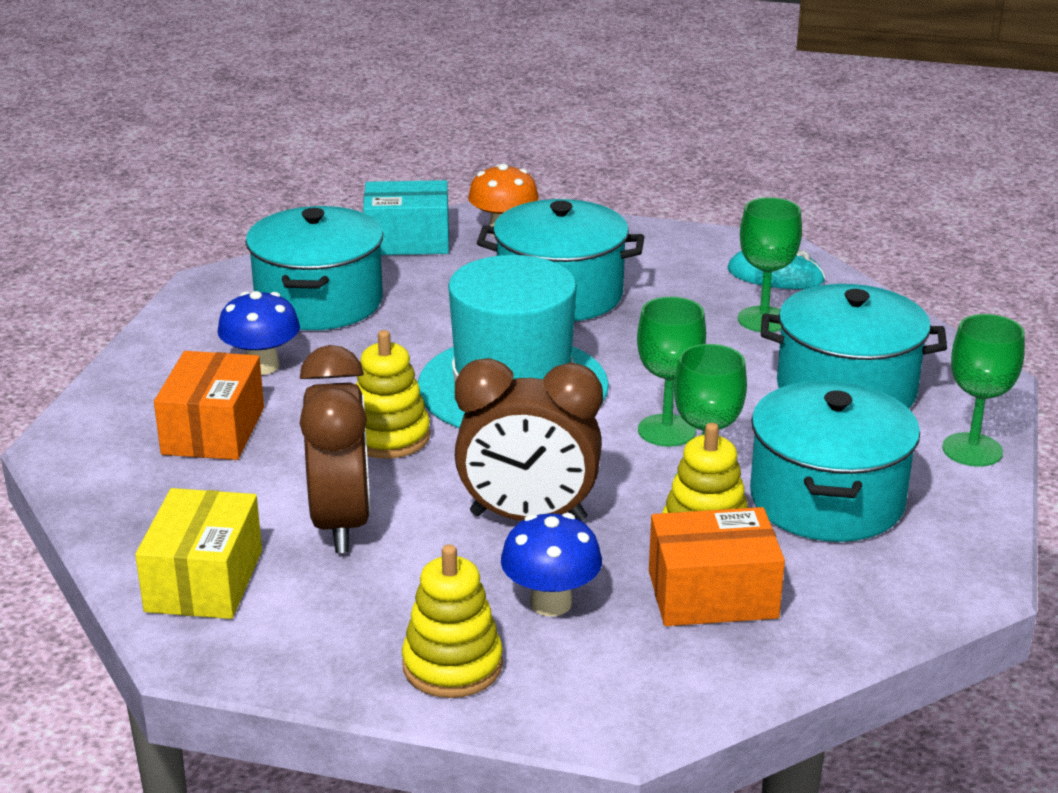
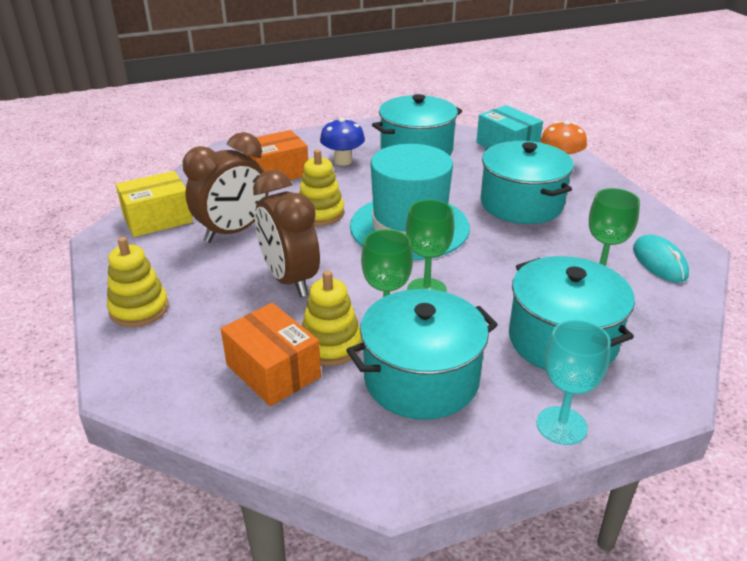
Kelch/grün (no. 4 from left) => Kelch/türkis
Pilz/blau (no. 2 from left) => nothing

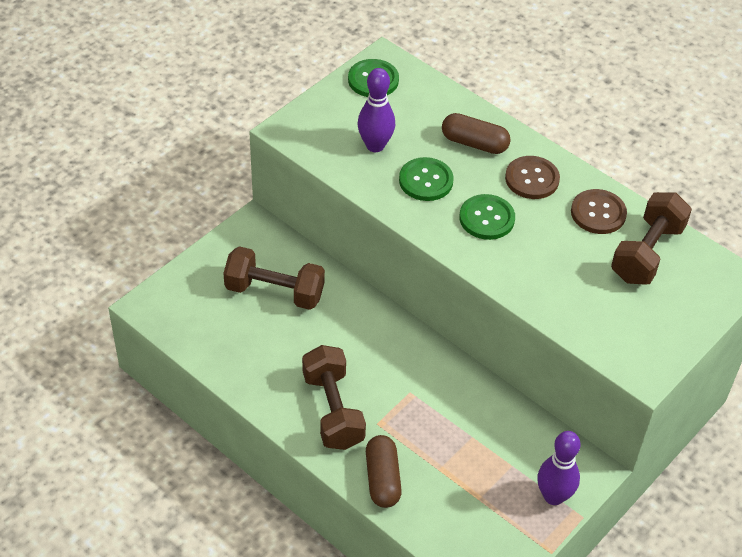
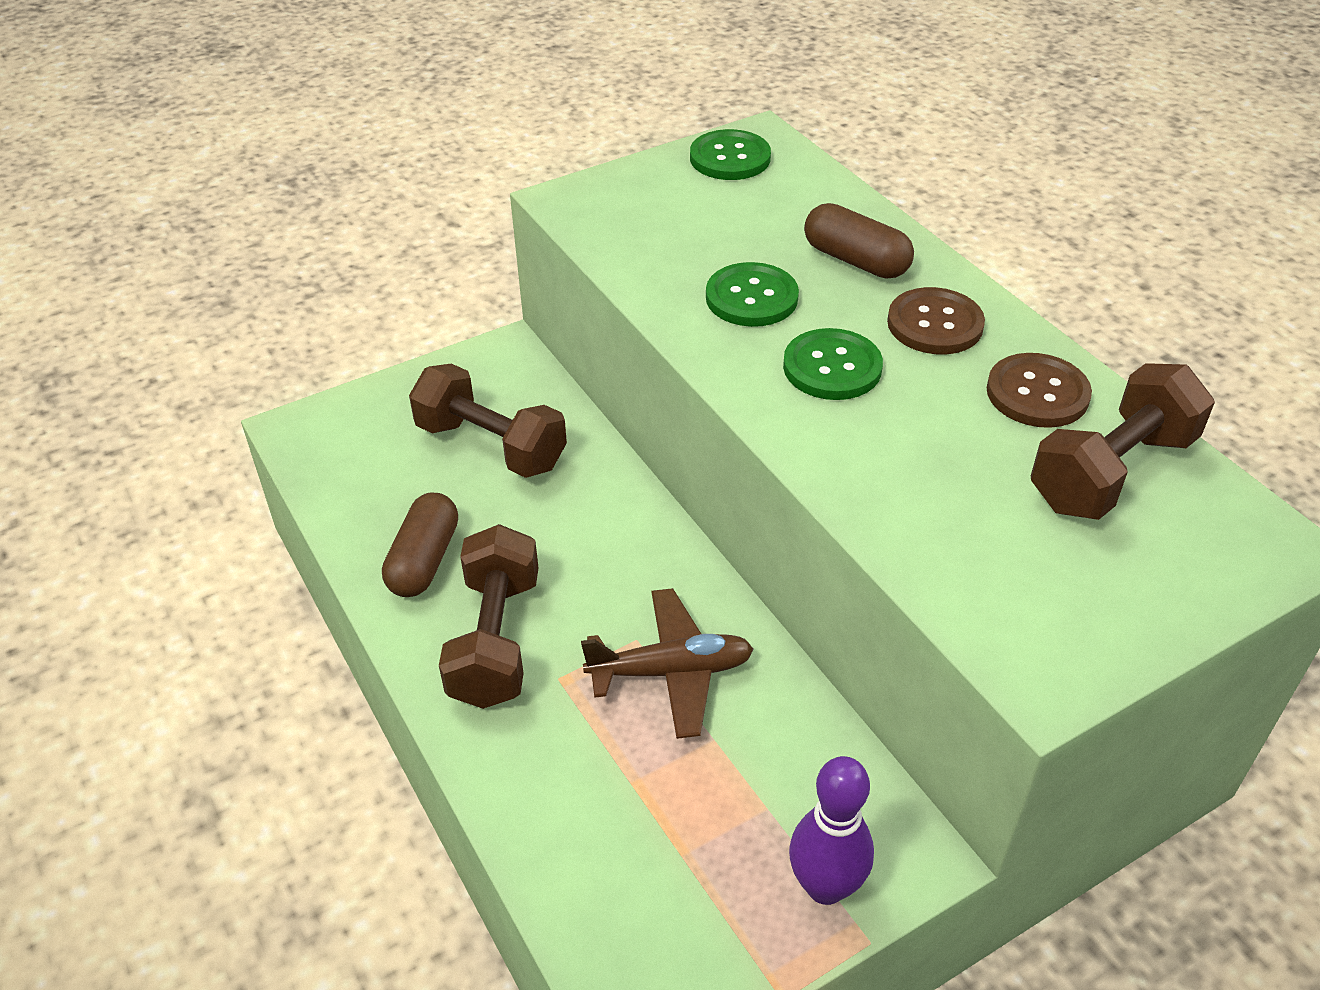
Kapsel/braun (no. 1 from left), relocated
nothing => Flugzeug/braun
Bowlingkegel/lila (no. 1 from left) => nothing

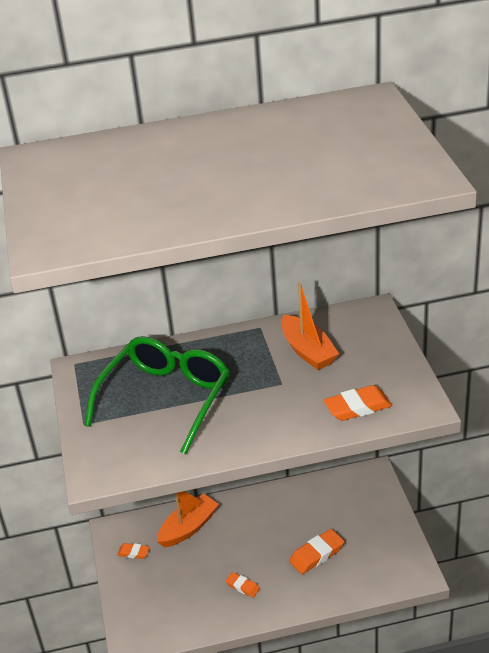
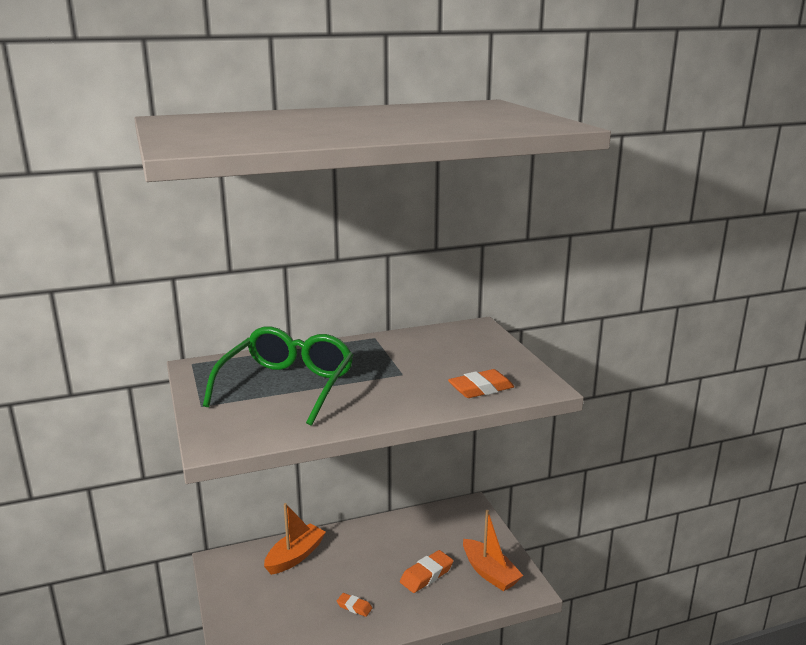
Boot/orange (no. 2 from left), relocated
Radiergummi/orange (no. 1 from left) => nothing

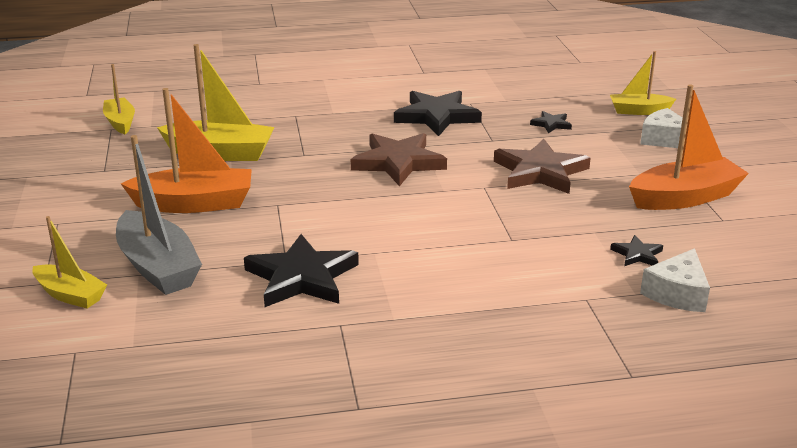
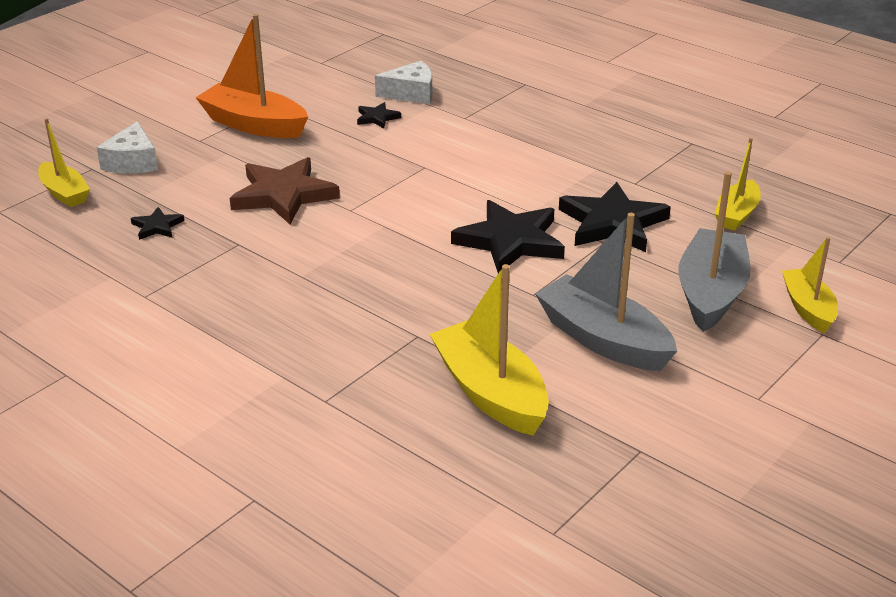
Stern/schwarz (no. 2 from left in the first image) => Stern/schwarz (no. 3 from left), relocated
Boot/orange (no. 1 from left) => Boot/grau (no. 1 from left)
Boot/gelb (no. 2 from left in the first image) => Boot/gelb (no. 3 from left), relocated
Stern/braun (no. 1 from left) => nothing

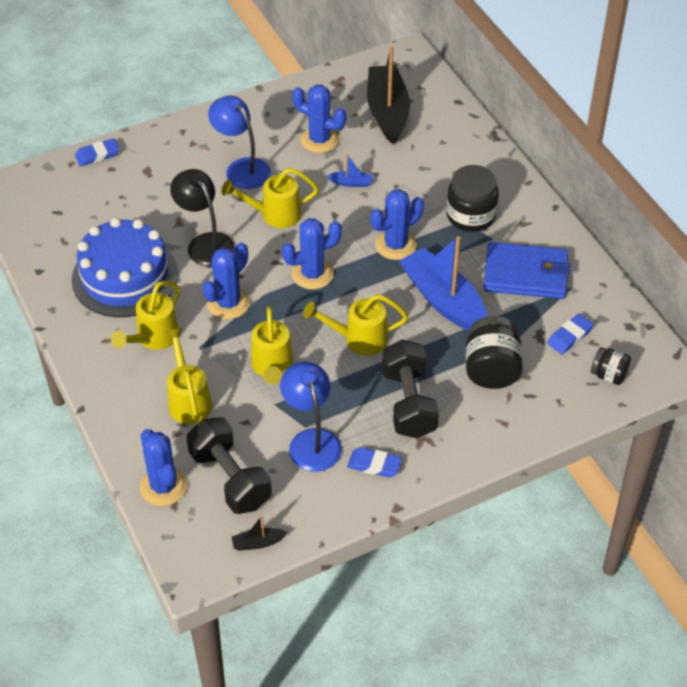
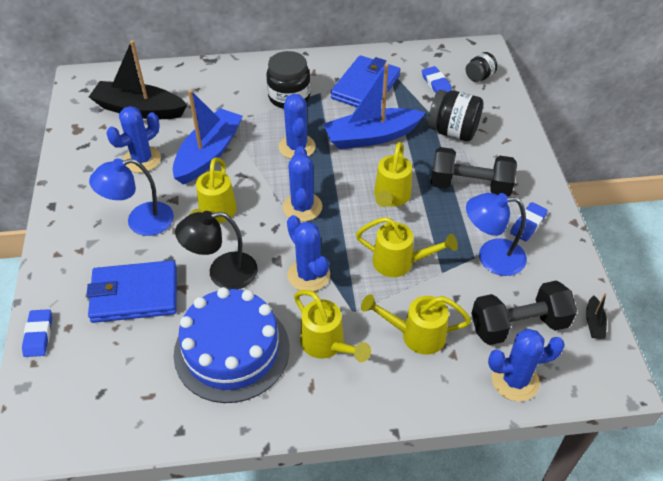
nothing => Geldbörse/blau (no. 1 from left)
Boot/blau (no. 1 from left), x2.46

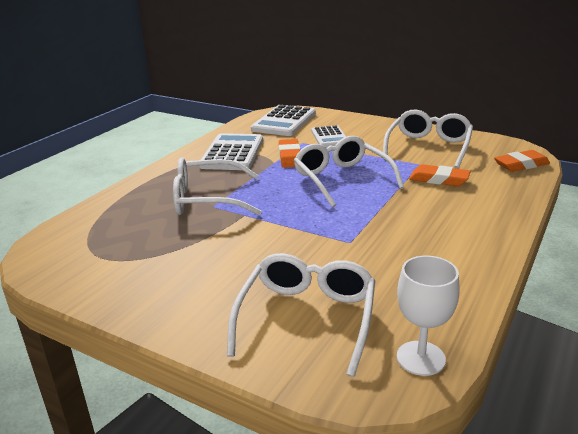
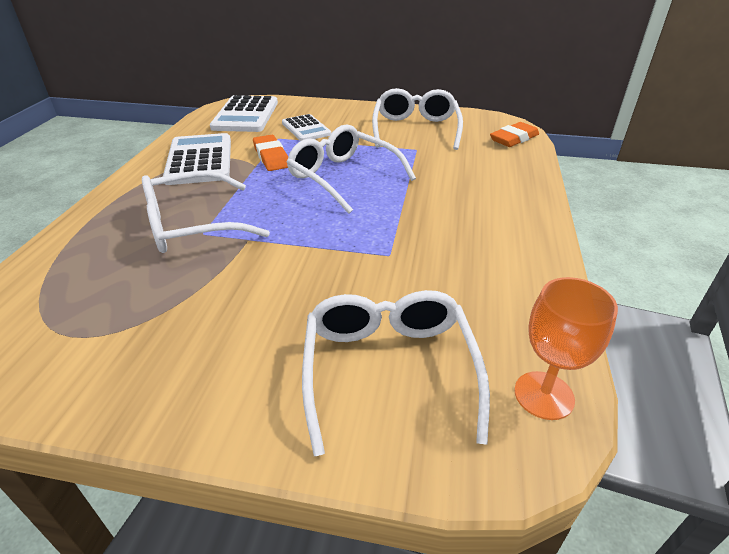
Kelch/weiß => Kelch/orange
Radiergummi/orange (no. 2 from left) => nothing

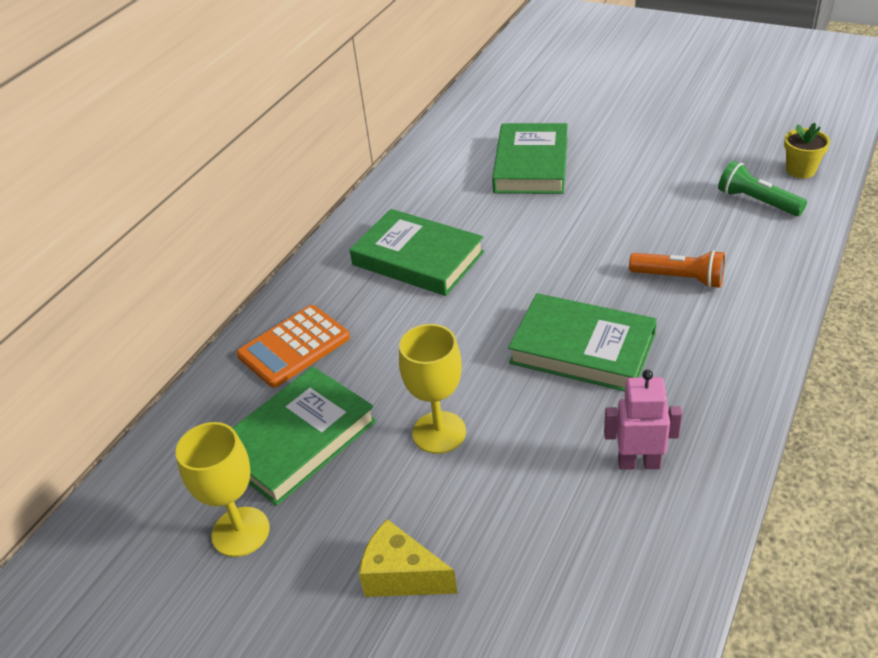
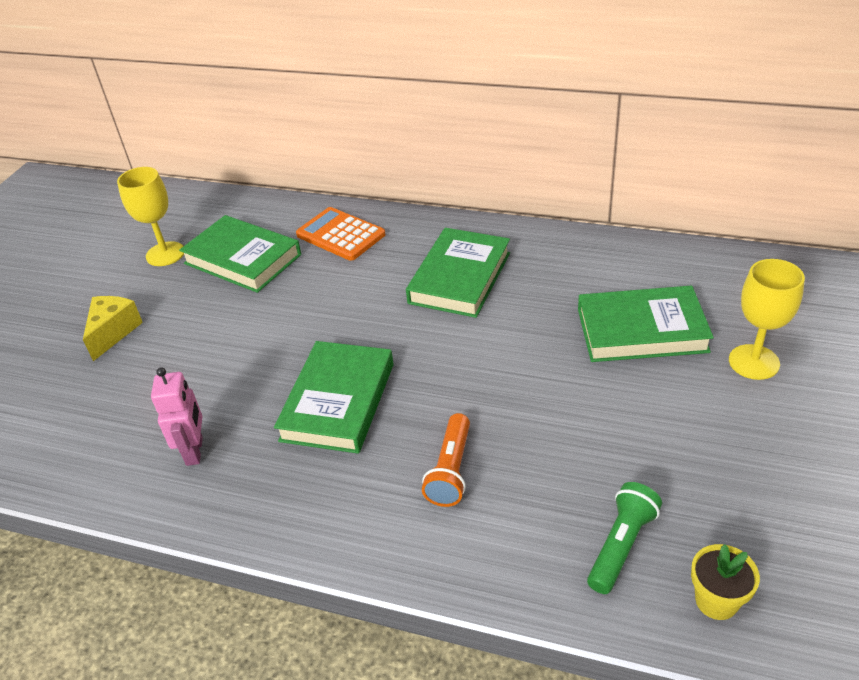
Kelch/gelb (no. 2 from left), relocated

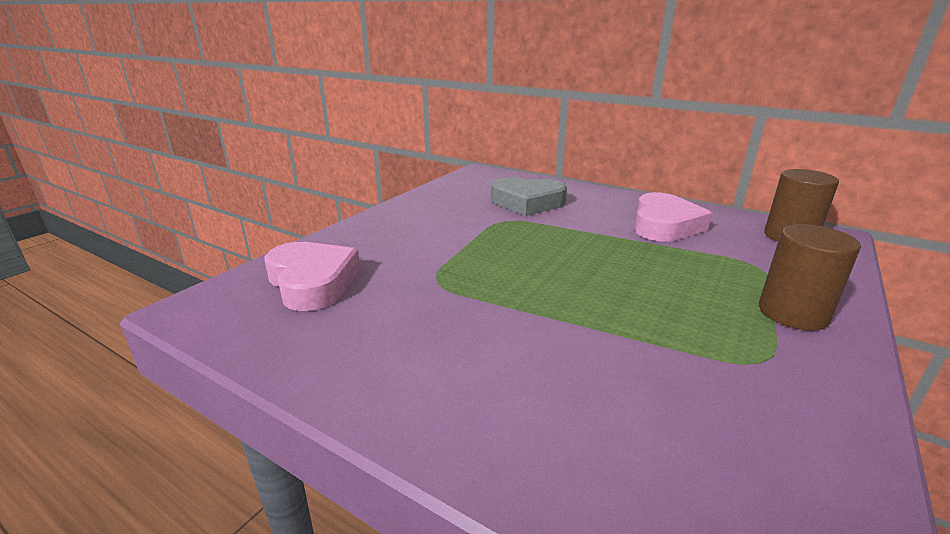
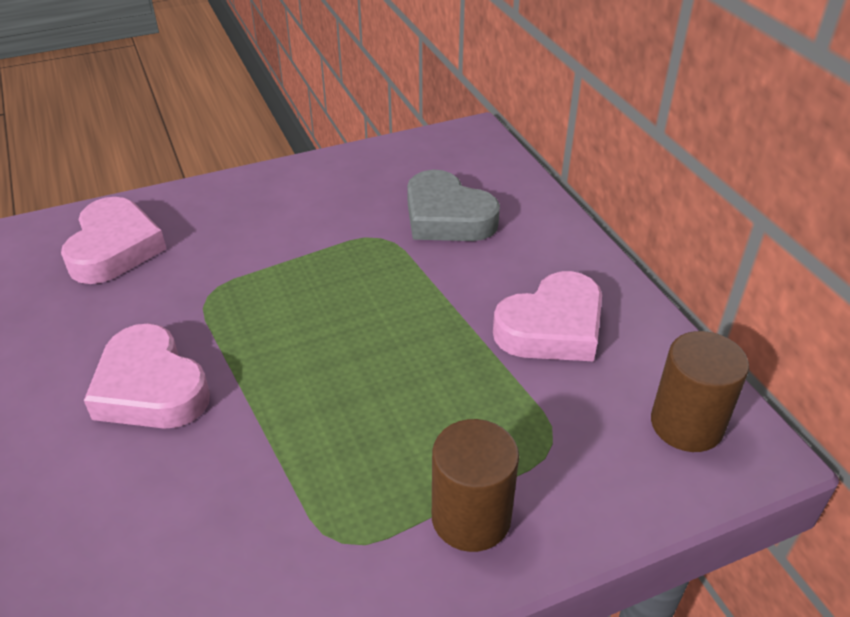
nothing => Herz/rosa (no. 2 from left)

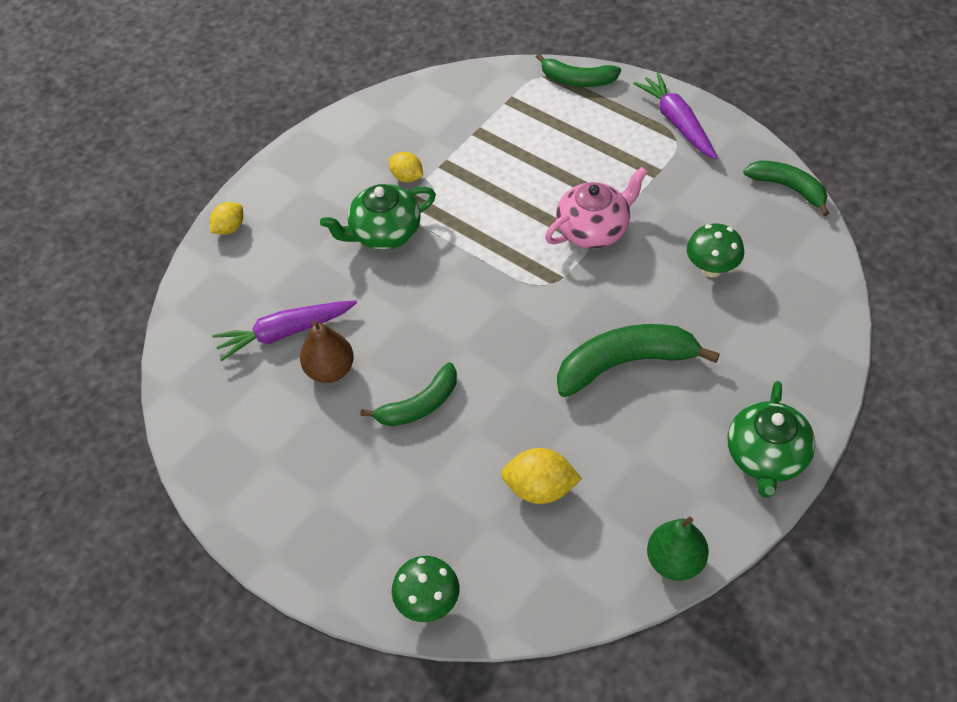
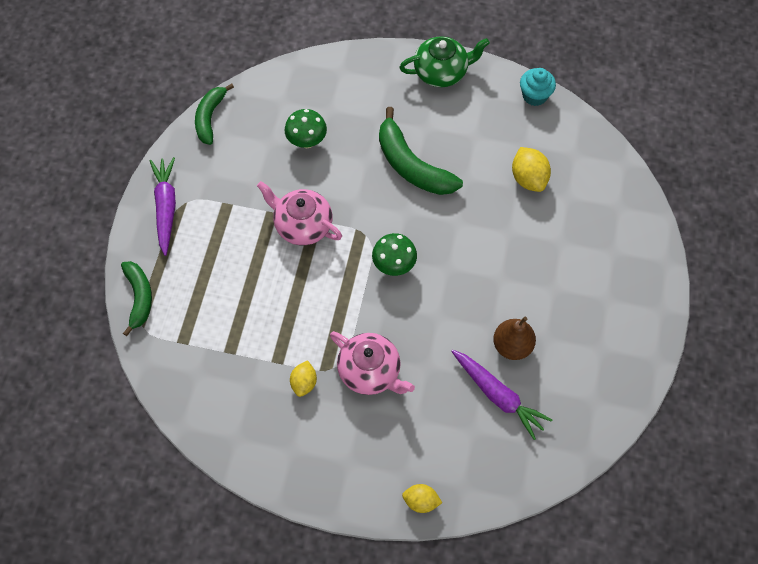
Karotte/lila (no. 2 from left in the first image) => Karotte/lila (no. 1 from left), 135 degrees clockwise
Teekanne/grün (no. 1 from left) => Teekanne/rosa (no. 2 from left)
Pilz/grün (no. 1 from left in the first image) => Pilz/grün (no. 2 from left), relocated
Birne/grün => Muffin/türkis
Banane/grün (no. 1 from left) => nothing

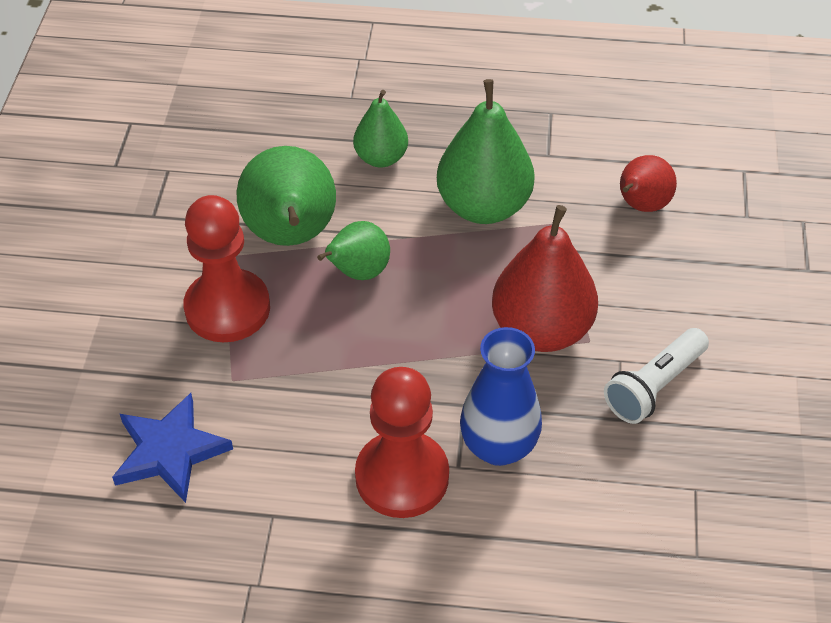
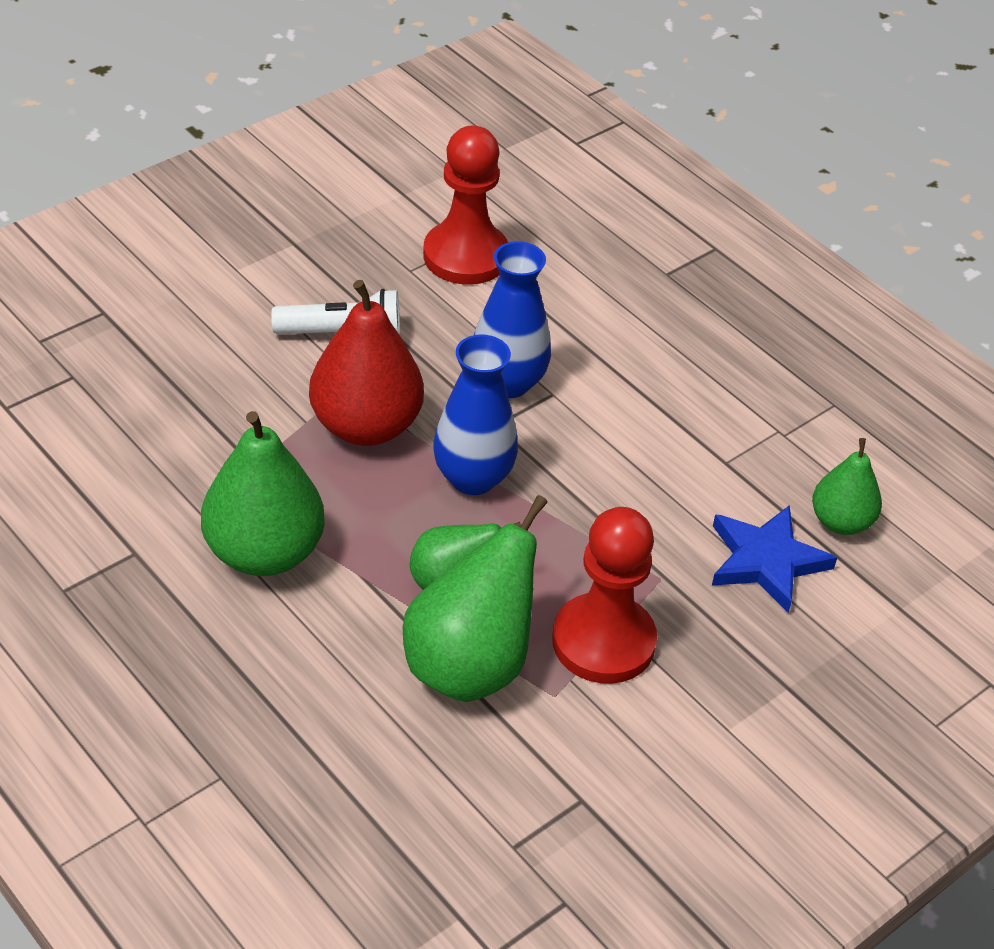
Bauer/rot (no. 2 from left in the first image) => Bauer/rot (no. 1 from left), relocated
nothing => Vase/blau (no. 1 from left)
Birne/grün (no. 3 from left in the first image) => Birne/grün (no. 4 from left), relocated
Birne/rot (no. 2 from left) => nothing

